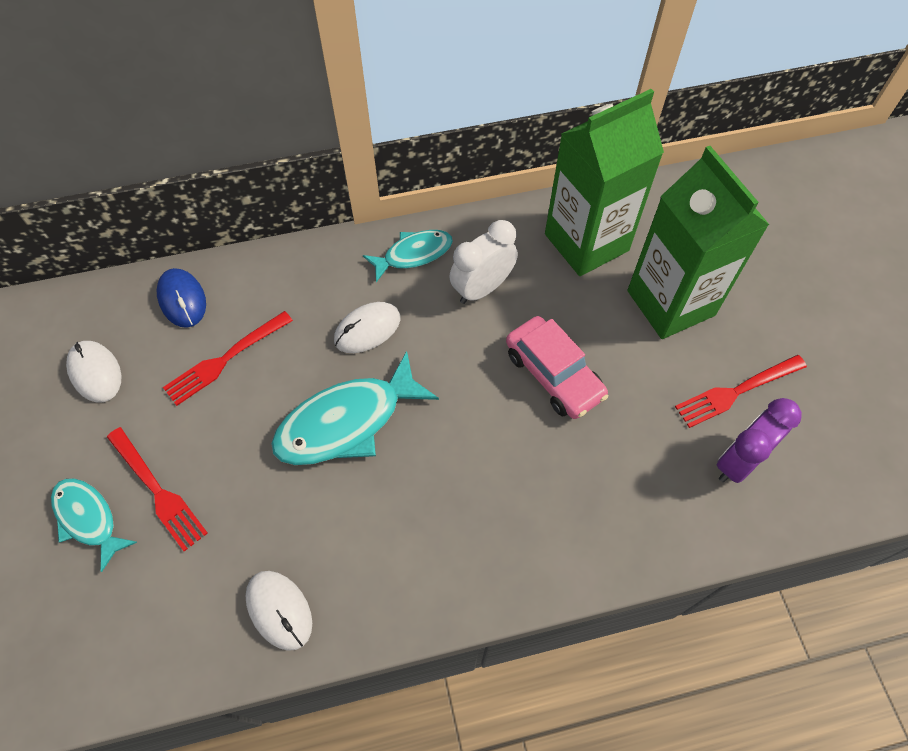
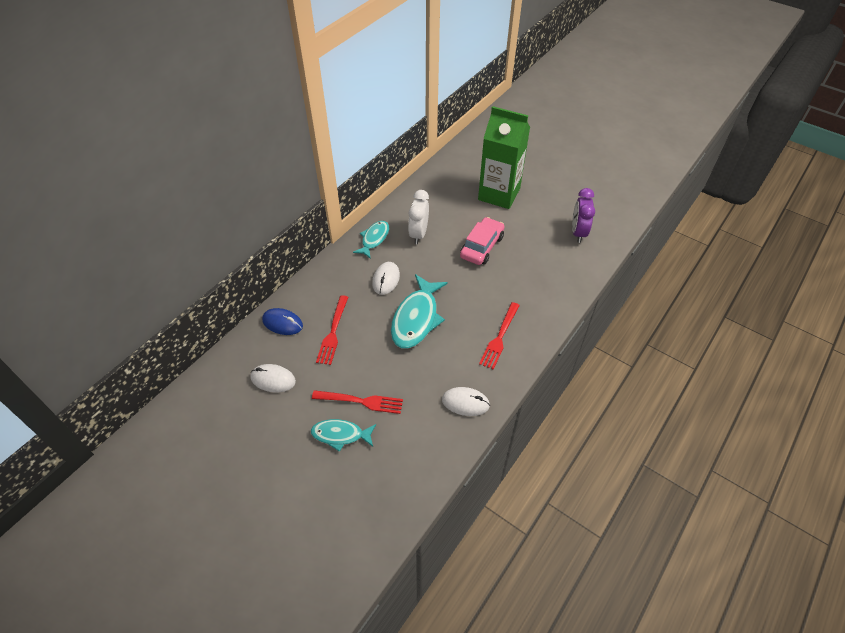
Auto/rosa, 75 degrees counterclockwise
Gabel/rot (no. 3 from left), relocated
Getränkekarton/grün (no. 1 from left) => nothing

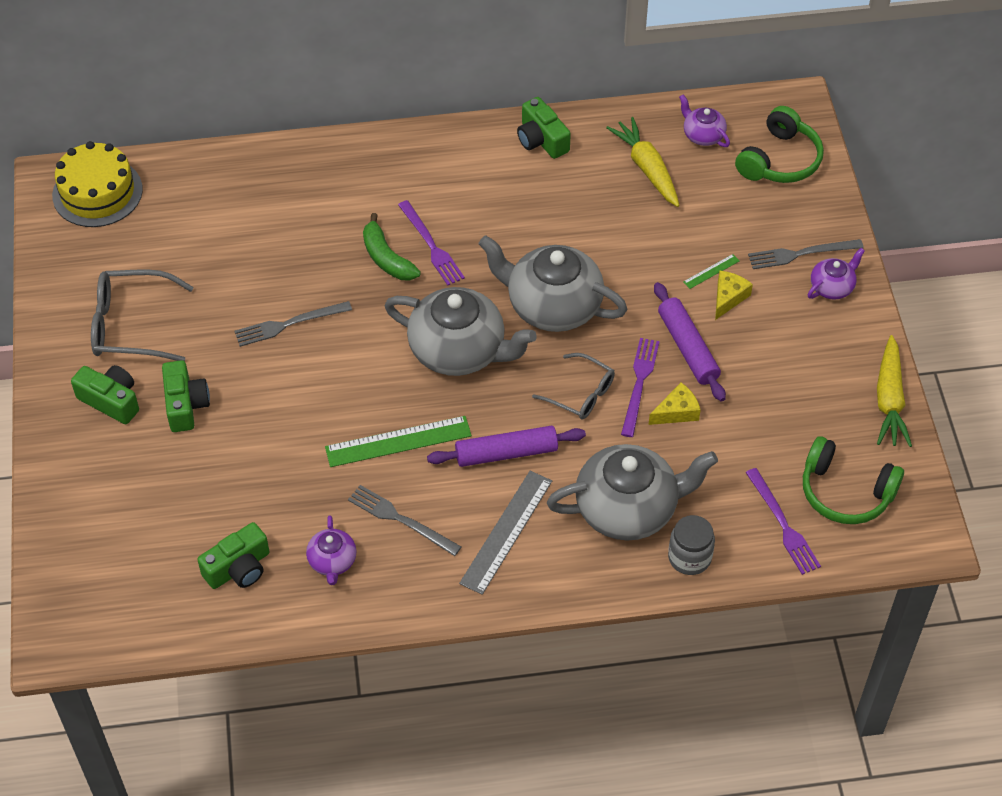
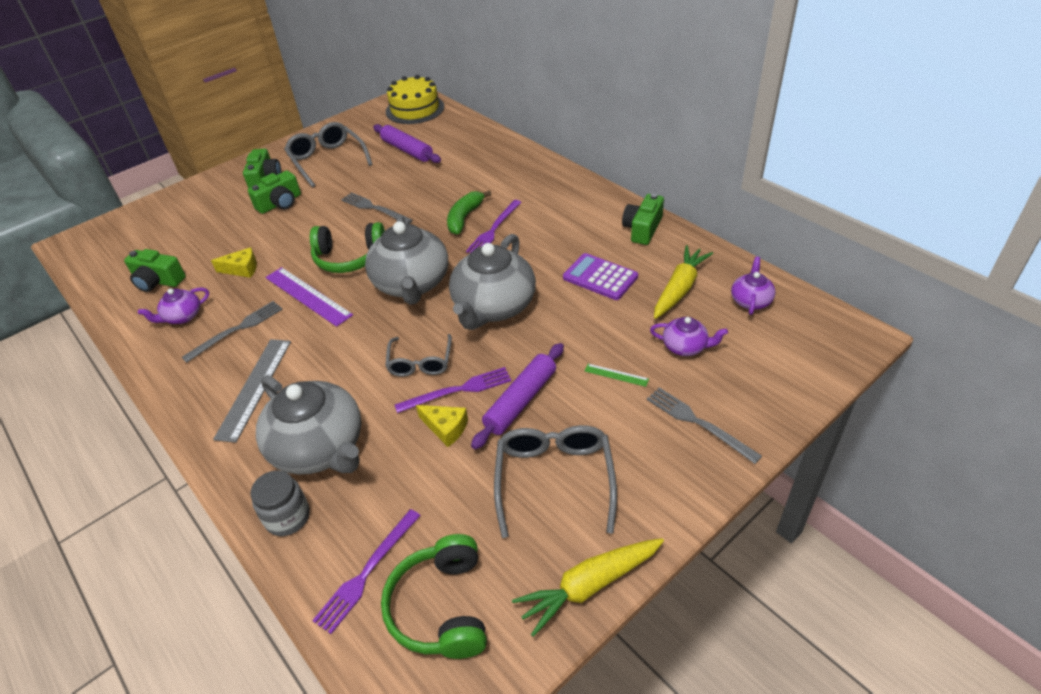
Gabel/grau (no. 2 from left in the first image) => Gabel/grau (no. 1 from left), 45 degrees clockwise
Käse/gelb (no. 2 from left in the first image) => Käse/gelb (no. 1 from left), relocated
Lineal/grau, 75 degrees counterclockwise
Lineal/grün (no. 1 from left) => Lineal/lila
Kopfhörer/grün (no. 1 from left), relocated
Nudelholz/lila (no. 1 from left), relocated
Teekanne/grau (no. 2 from left in the first image) => Teekanne/grau (no. 3 from left), 150 degrees counterclockwise
nothing => Brille/grau (no. 3 from left)
nothing => Taschenrechner/lila
Teekanne/lila (no. 3 from left in the first image) => Teekanne/lila (no. 2 from left), relocated

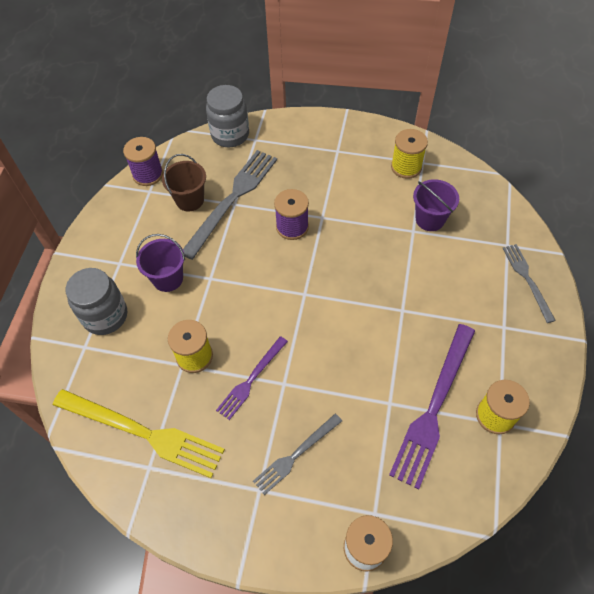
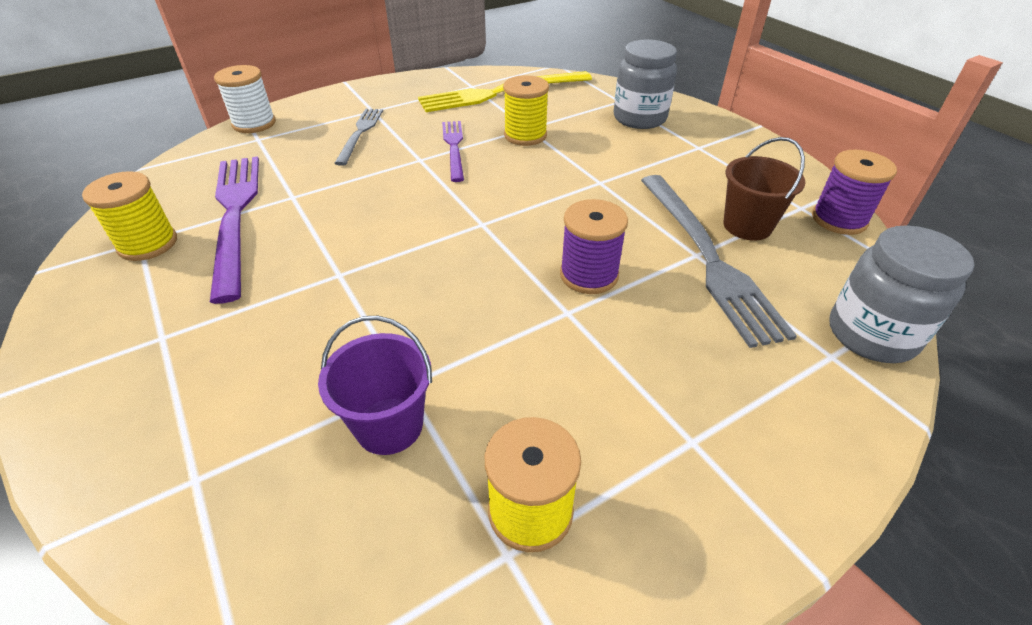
Eimer/lila (no. 1 from left) => nothing
Gabel/grau (no. 3 from left) => nothing

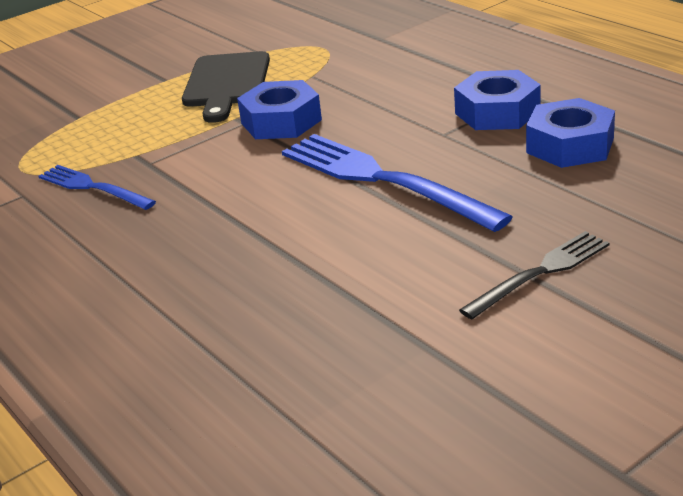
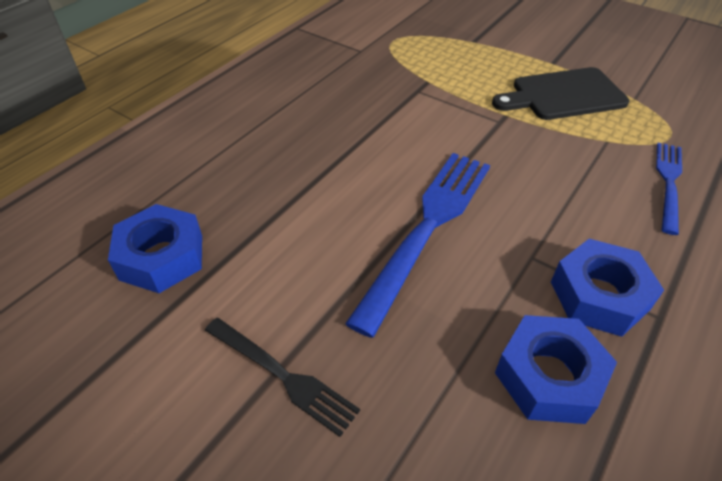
Sechskantmutter/blau (no. 1 from left), relocated
Gabel/blau (no. 1 from left in the first image) => Gabel/blau (no. 2 from left), relocated

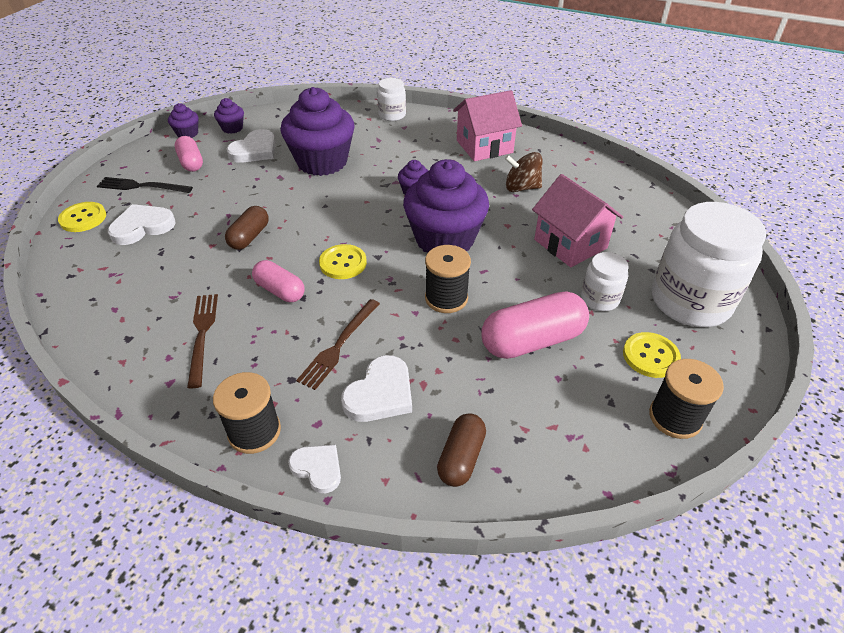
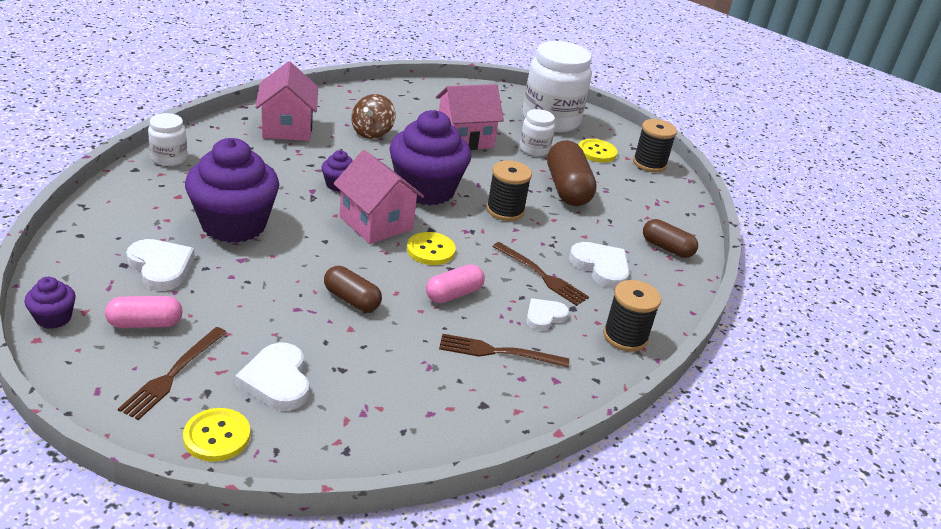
Gabel/schwarz => Gabel/braun (no. 1 from left)
nothing => Haus/rosa (no. 2 from left)
Herz/weiß (no. 3 from left), relocated
Kapsel/rosa (no. 3 from left) => Kapsel/braun (no. 2 from left)
Muffin/lila (no. 2 from left) => nothing

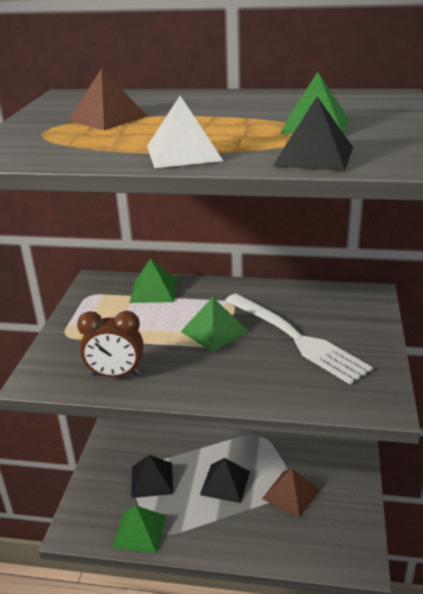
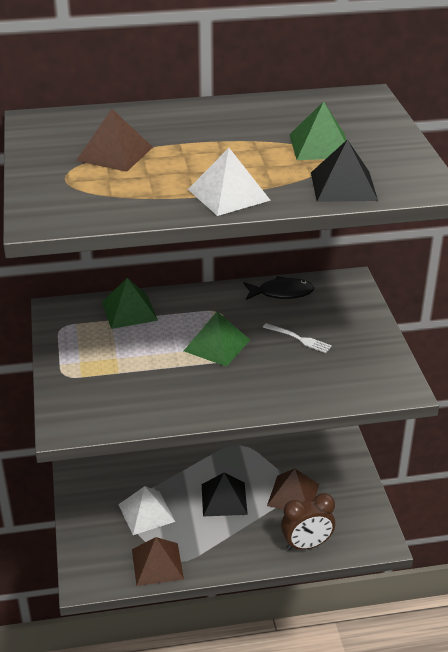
Pyramide/schwarz (no. 1 from left) => Pyramide/weiß (no. 1 from left)
Pyramide/grün (no. 1 from left) => Pyramide/braun (no. 2 from left)
nothing => Fisch/schwarz
Gabel/weiß, x0.41
Wecker/braun, relocated

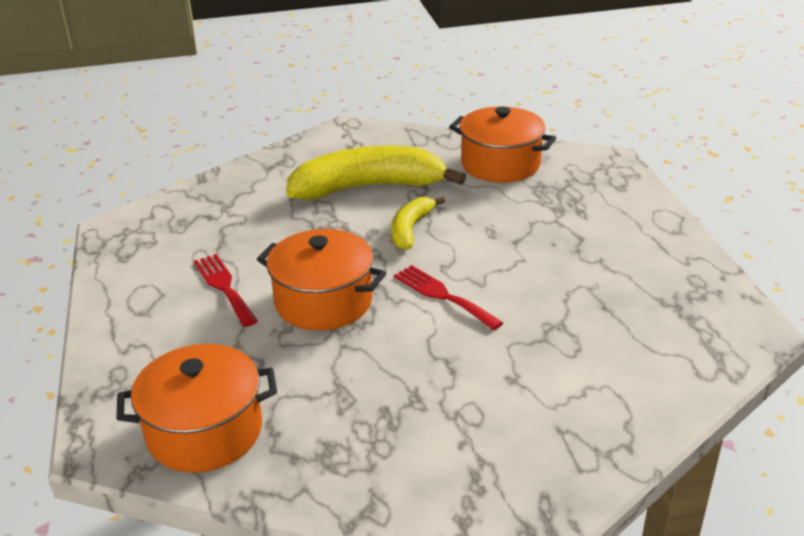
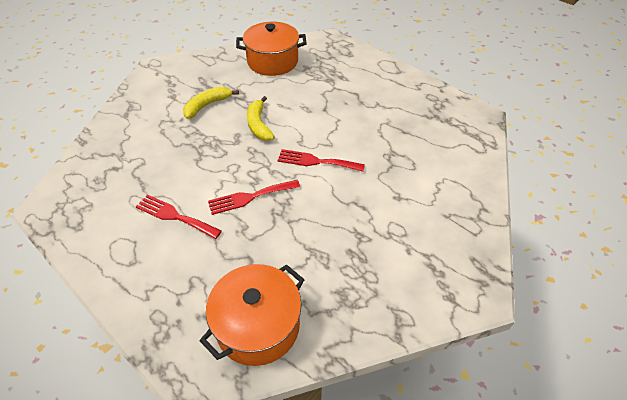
Banane/gelb (no. 1 from left), x0.51
Kochtopf/orange (no. 2 from left) => Gabel/rot (no. 2 from left)

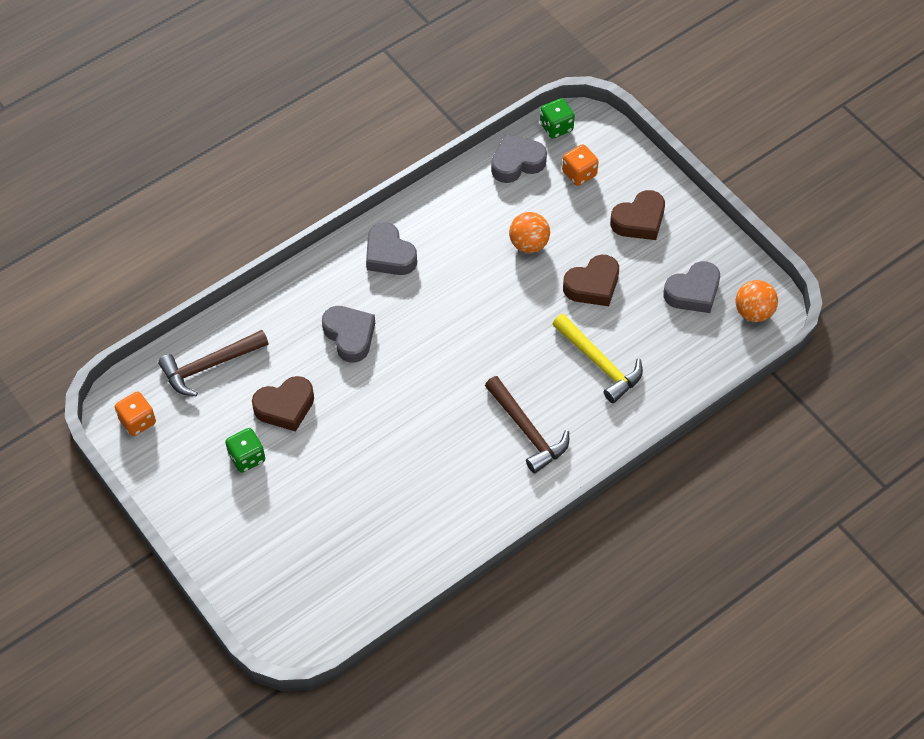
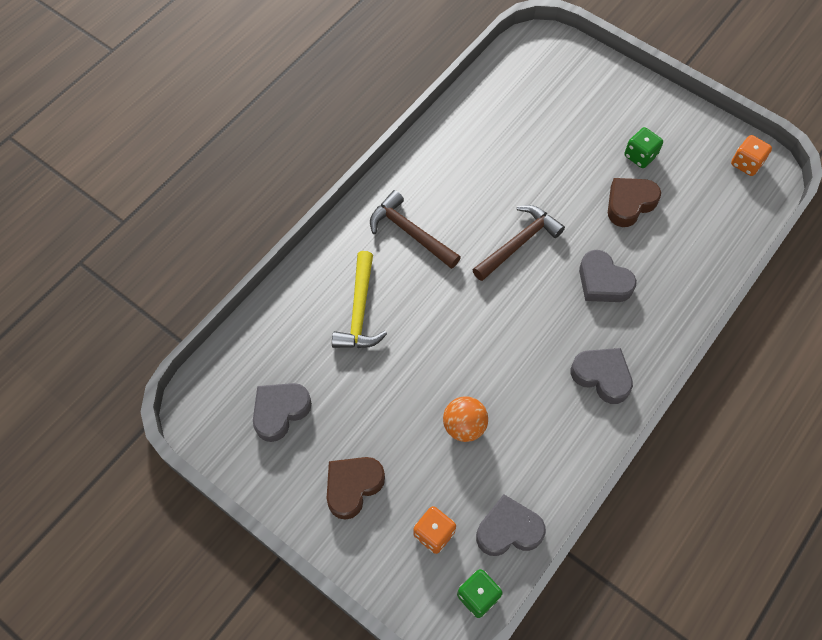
Hammer/gelb, 120 degrees counterclockwise
Hammer/braun (no. 1 from left in the first image) => Hammer/braun (no. 2 from left), relocated
Herz/grau (no. 3 from left in the first image) => Herz/grau (no. 2 from left), 150 degrees counterclockwise
Herz/braun (no. 2 from left) => nothing
Ball/orange (no. 2 from left) => nothing

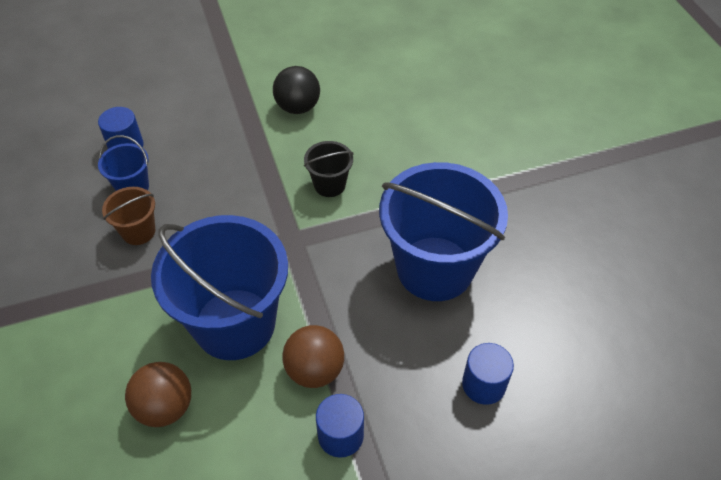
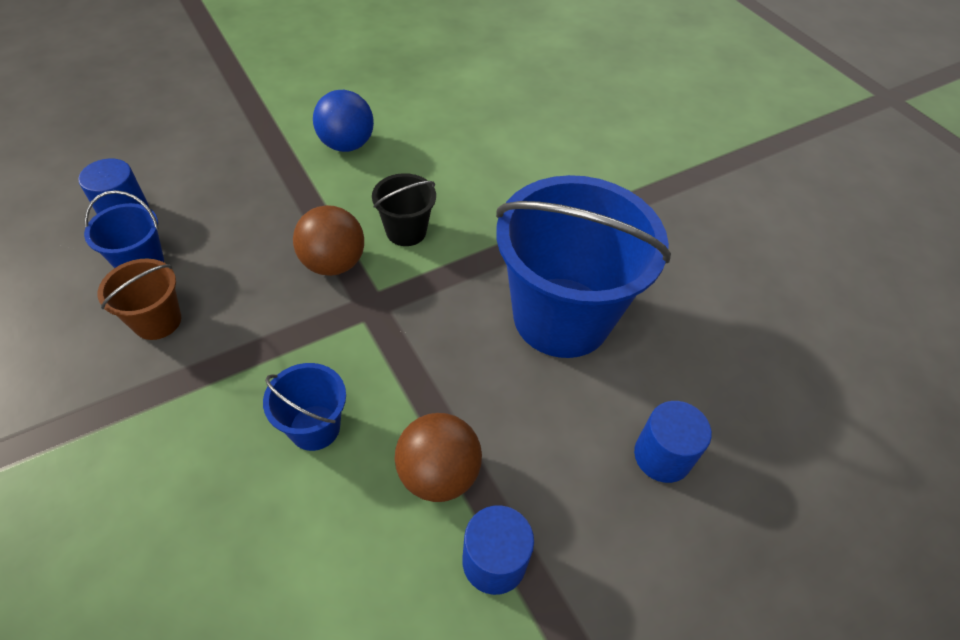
Eimer/blau (no. 2 from left), x0.45
Ball/braun (no. 1 from left), relocated
Ball/schwarz => Ball/blau

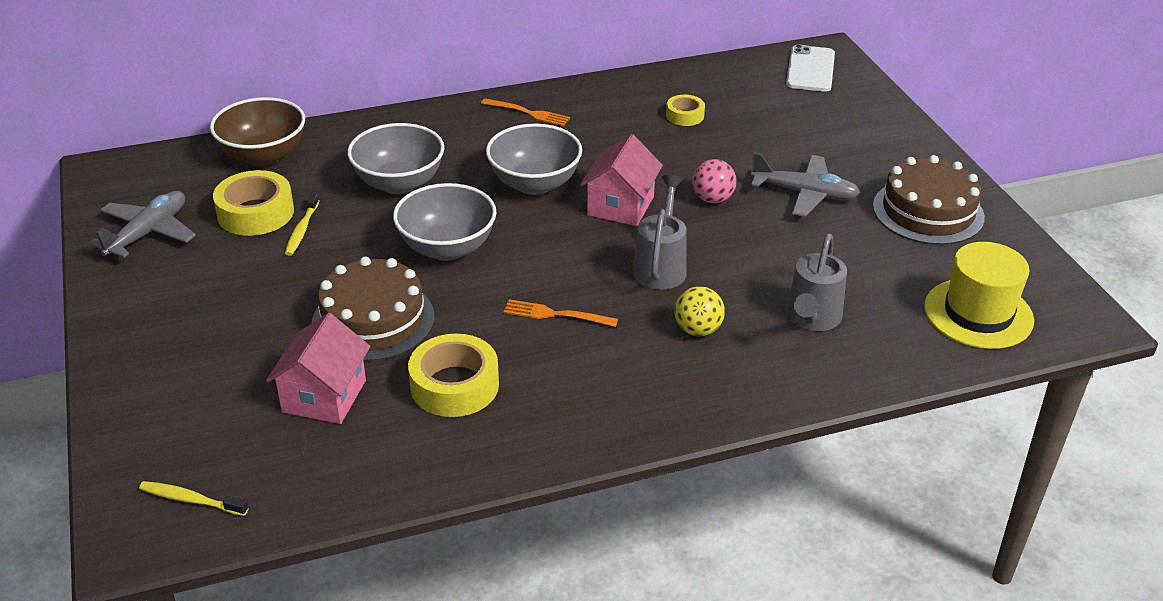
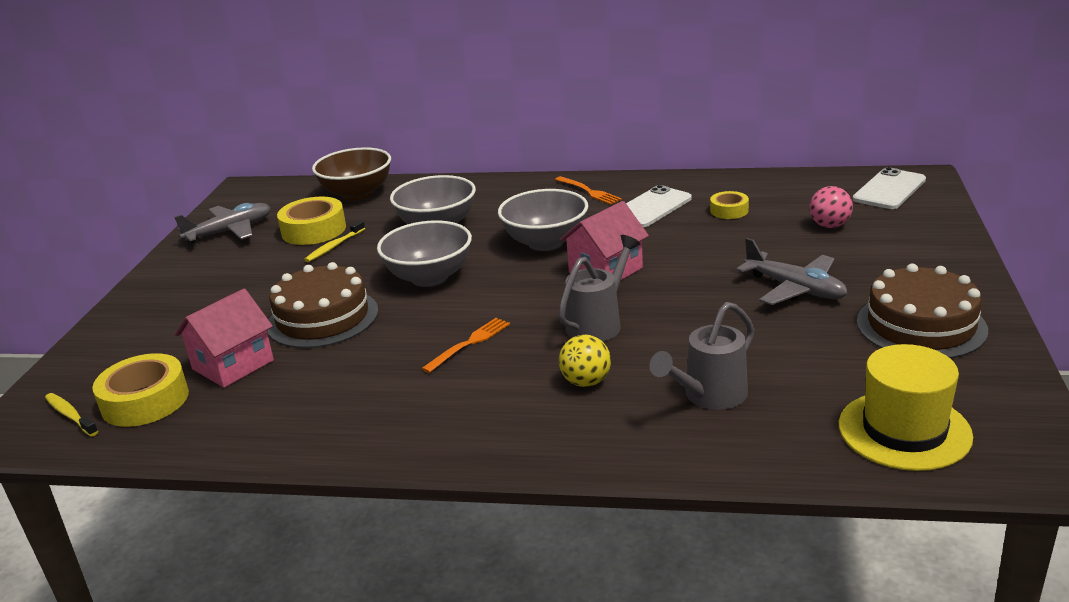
Klebeband/gelb (no. 2 from left in the first image) => Klebeband/gelb (no. 1 from left), relocated
Gabel/orange (no. 2 from left in the first image) => Gabel/orange (no. 1 from left), 90 degrees clockwise
nothing => Handy/weiß (no. 1 from left)
Ball/rosa, relocated

